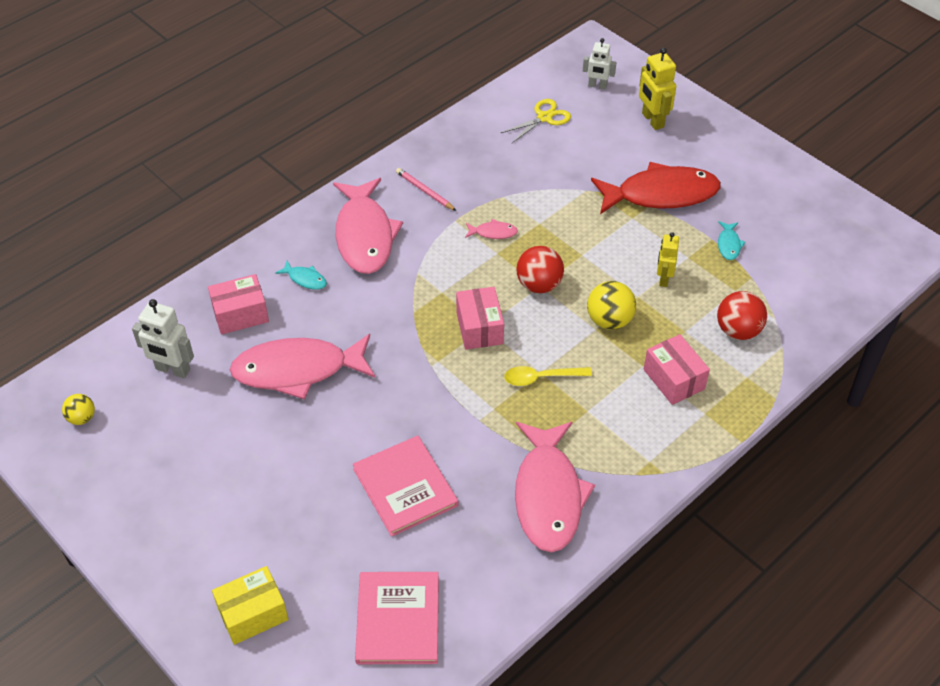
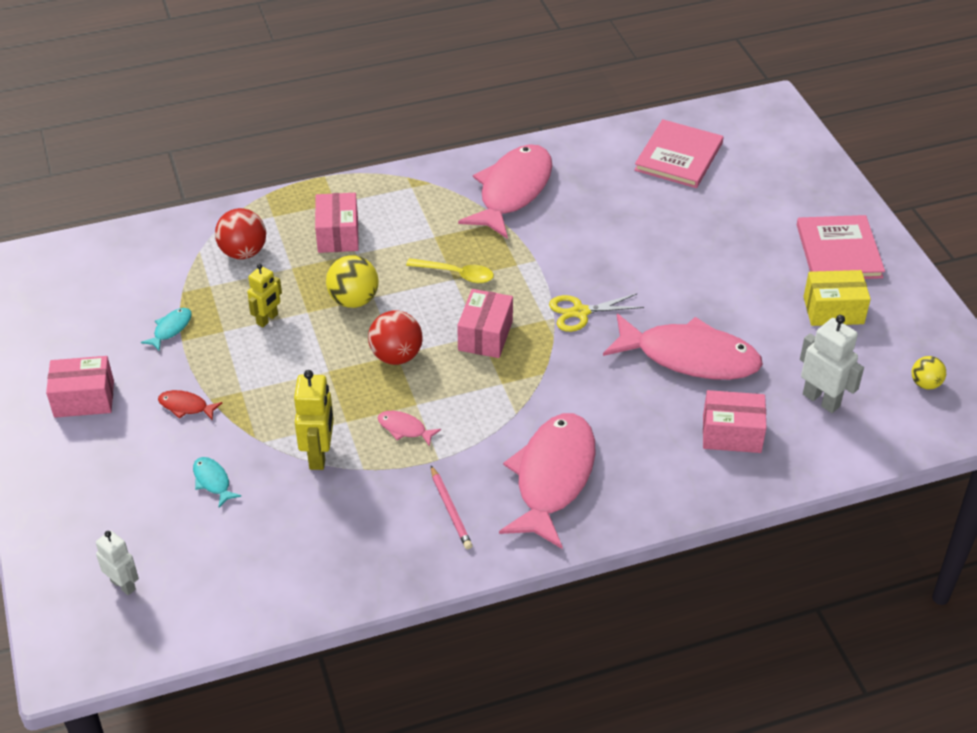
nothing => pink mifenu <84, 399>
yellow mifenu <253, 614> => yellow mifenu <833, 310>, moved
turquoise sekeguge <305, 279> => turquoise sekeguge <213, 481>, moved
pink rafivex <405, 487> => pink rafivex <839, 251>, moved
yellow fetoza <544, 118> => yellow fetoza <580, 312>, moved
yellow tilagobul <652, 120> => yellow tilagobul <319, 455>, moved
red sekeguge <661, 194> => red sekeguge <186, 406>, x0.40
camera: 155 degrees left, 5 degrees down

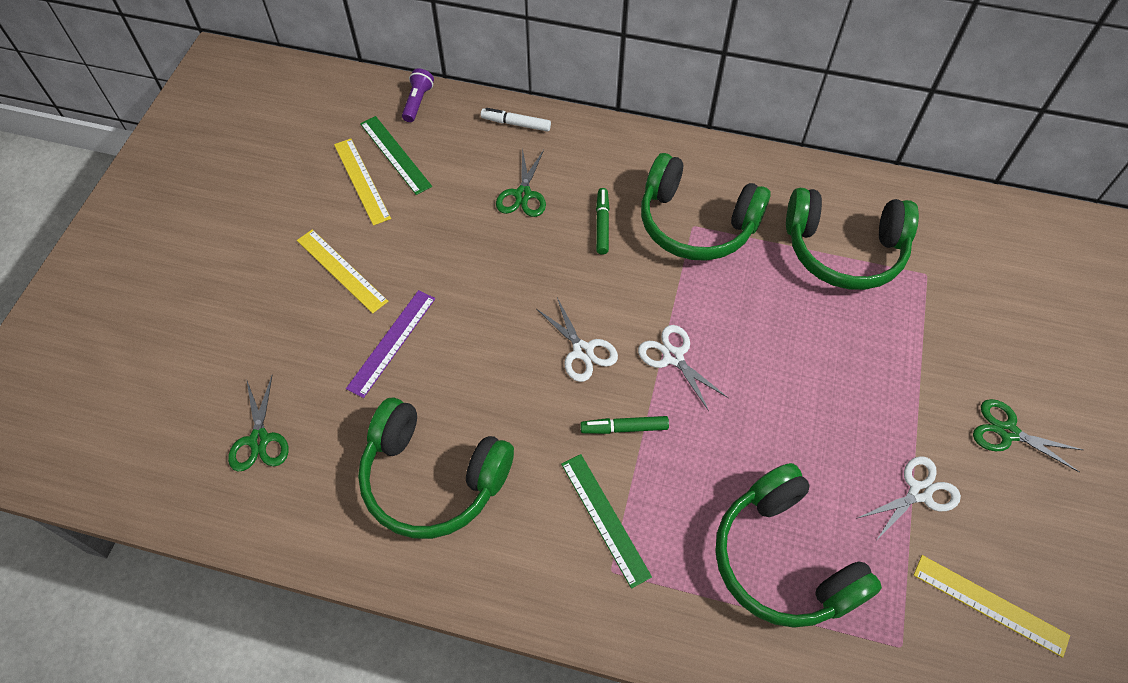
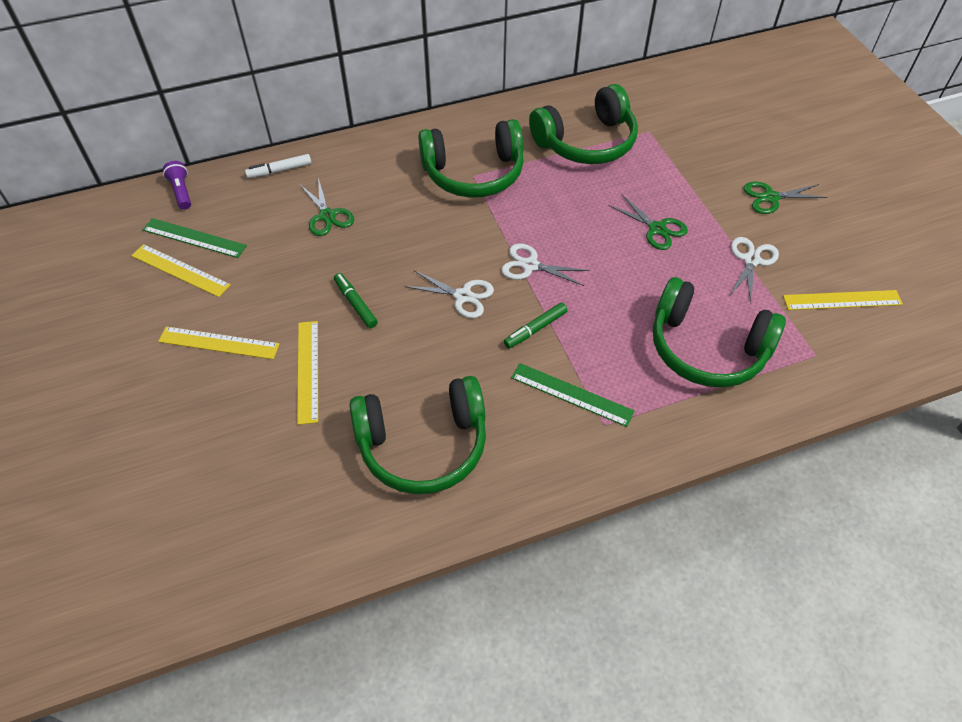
green fetoza <259, 440> => green fetoza <657, 229>, moved
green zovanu <602, 224> => green zovanu <355, 304>, moved
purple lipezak <391, 342> => yellow lipezak <307, 371>
camera: 35 degrees left, 5 degrees down

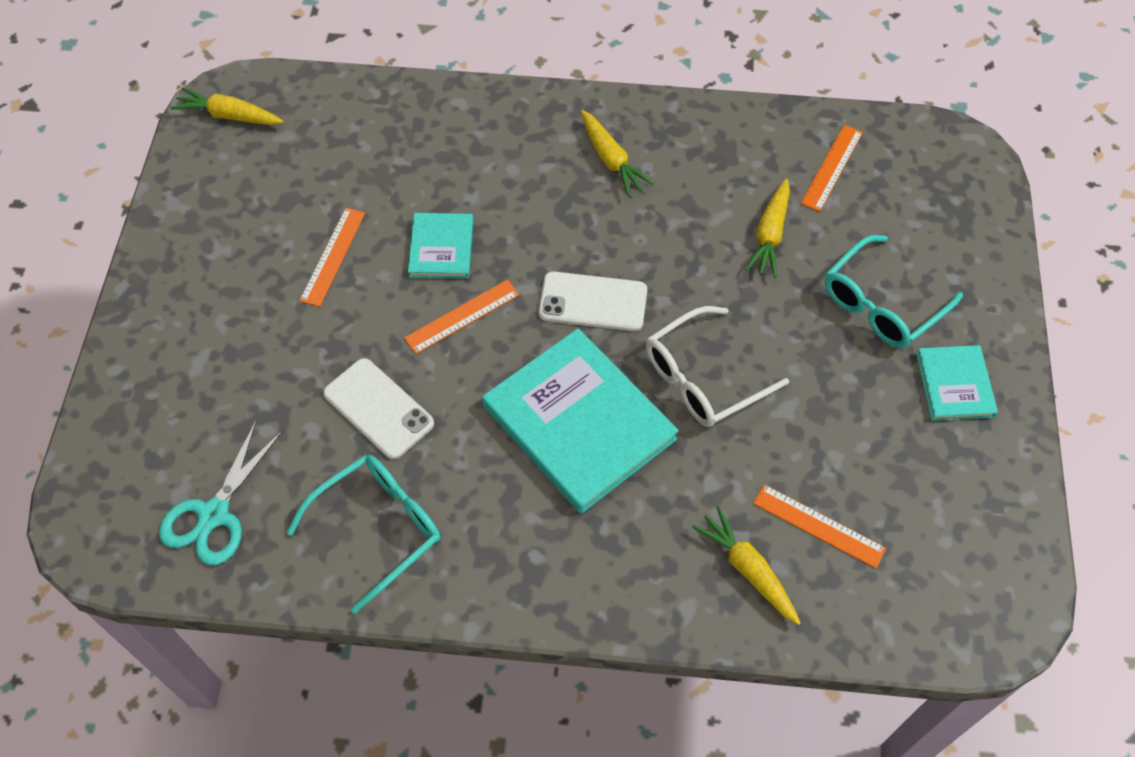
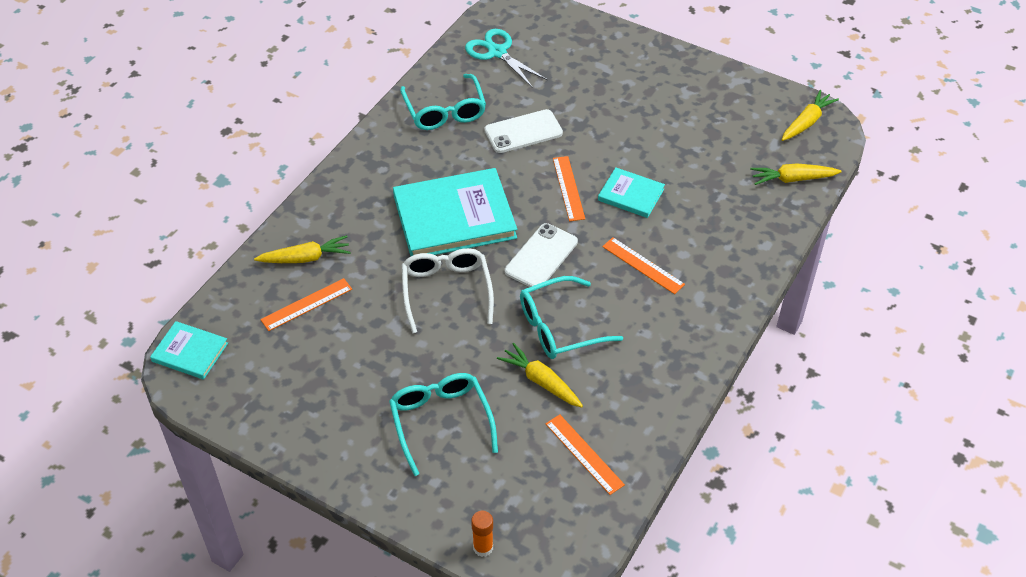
nothing => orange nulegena <483, 547>
nothing => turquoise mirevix <559, 327>
orange lipezak <333, 256> => orange lipezak <643, 265>, moved
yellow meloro <611, 160> => yellow meloro <792, 179>, moved
turquoise rafivex <954, 385> => turquoise rafivex <190, 352>, moved
camera: 115 degrees right, 10 degrees down

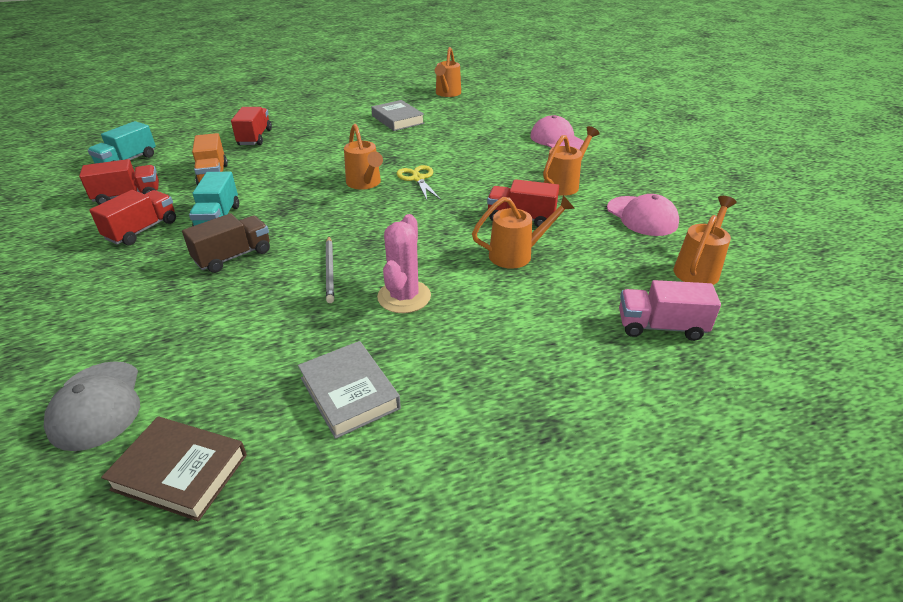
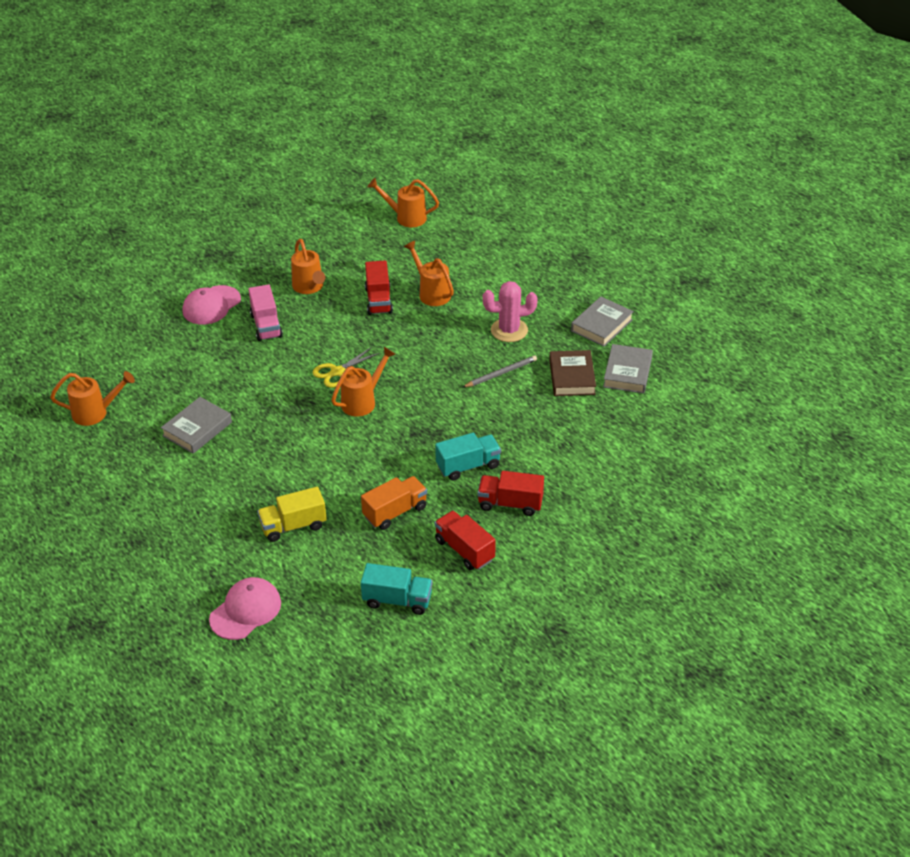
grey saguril <96, 405> => nothing
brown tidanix <233, 256> => nothing
nothing => grey rafivex <627, 373>
brown rafivex <180, 472> => brown rafivex <572, 377>, moved
pink saguril <642, 216> => pink saguril <245, 611>, moved
pink tidanix <660, 326> => pink tidanix <266, 325>, moved
red tidanix <255, 137> => yellow tidanix <293, 526>
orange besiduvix <564, 184> => orange besiduvix <309, 287>, 135 degrees counterclockwise
camera: 110 degrees left, 5 degrees up

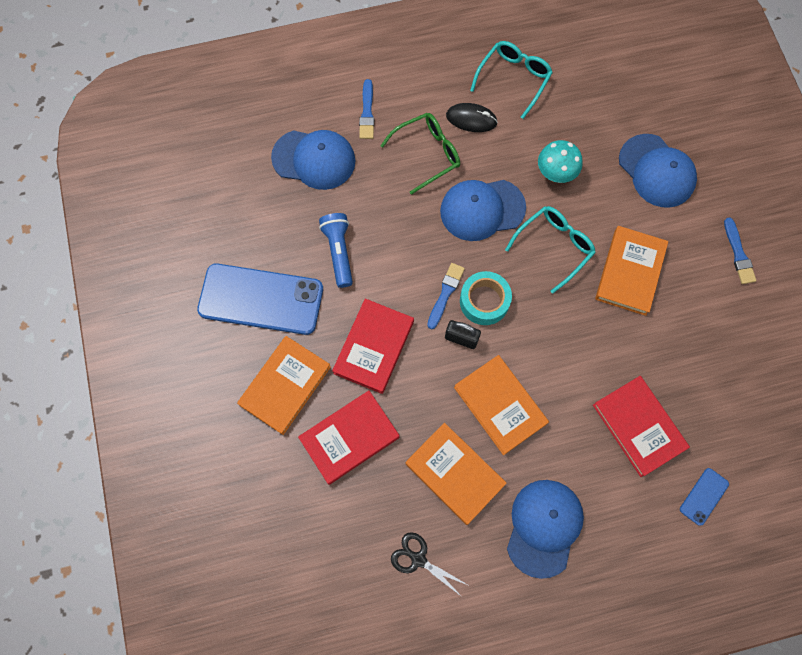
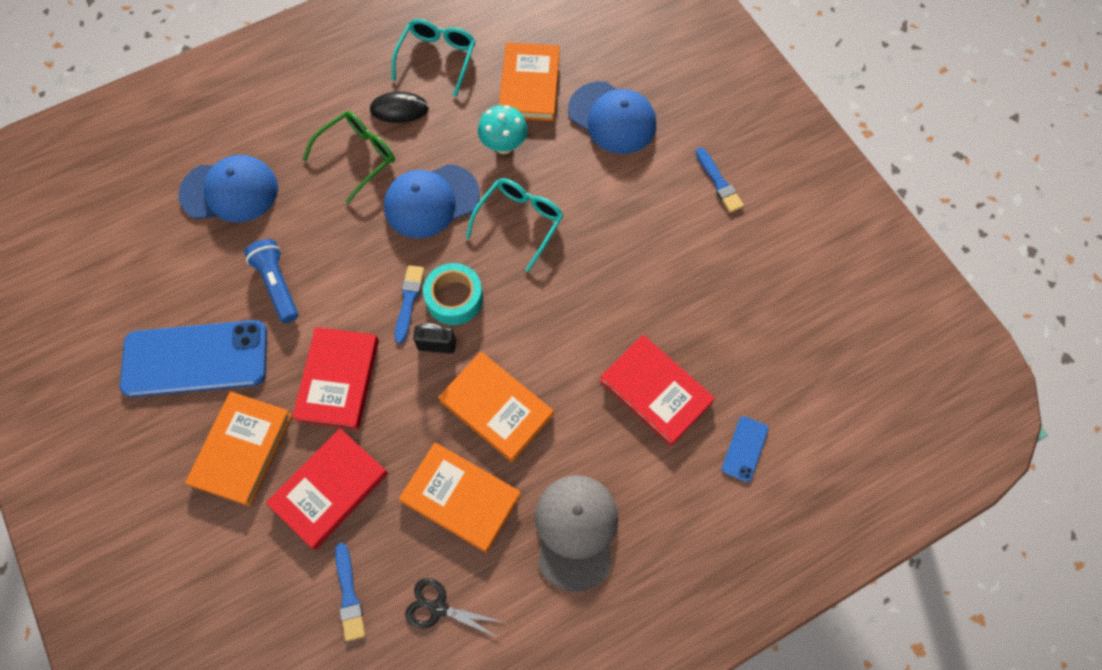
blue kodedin <367, 112> => blue kodedin <349, 595>, moved
orange rafivex <630, 272> => orange rafivex <529, 85>, moved
blue saguril <544, 527> => grey saguril <575, 531>
camera: 15 degrees left, 5 degrees down

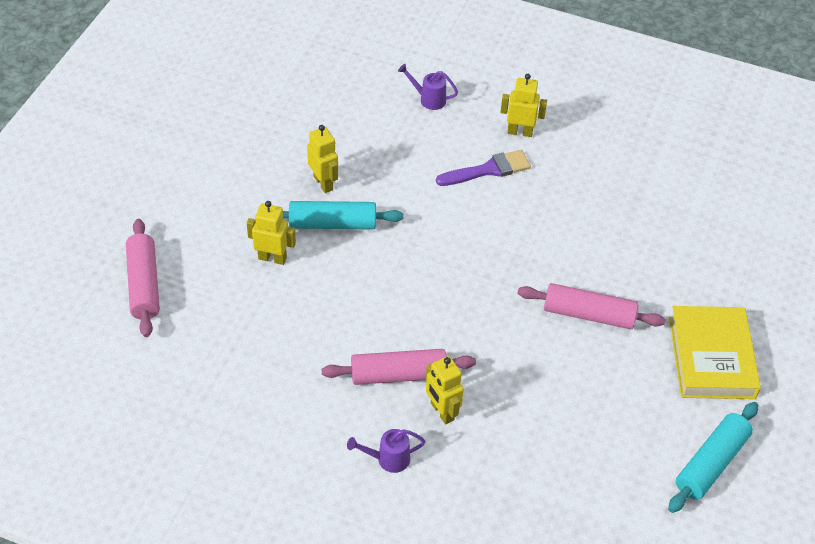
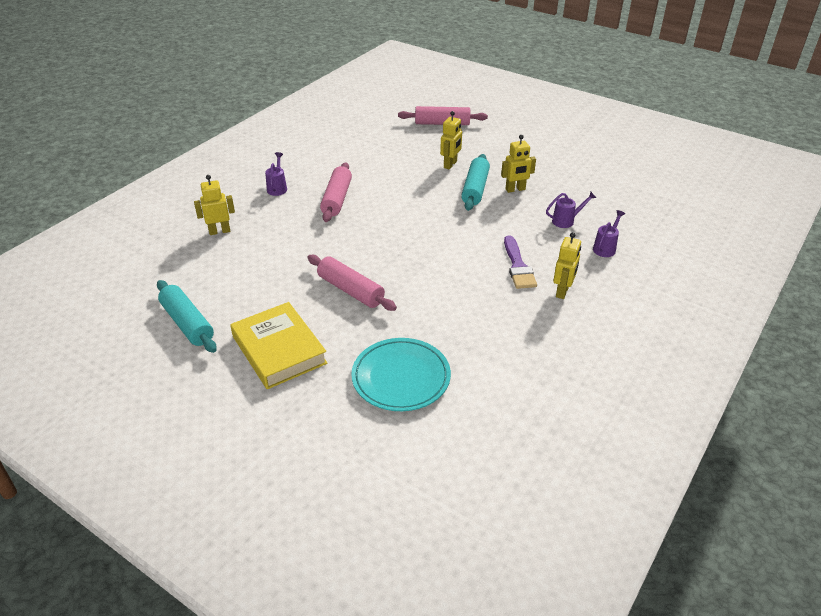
nothing => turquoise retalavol <401, 378>
nothing => purple besiduvix <566, 221>
yellow tilagobul <442, 412> => yellow tilagobul <219, 231>, moved
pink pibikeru <588, 315> => pink pibikeru <350, 290>, 75 degrees counterclockwise
yellow rafivex <711, 357> => yellow rafivex <279, 350>, 45 degrees clockwise
camera: 105 degrees right, 10 degrees down

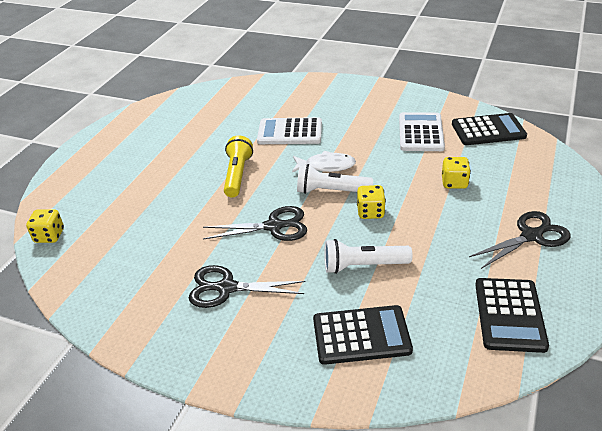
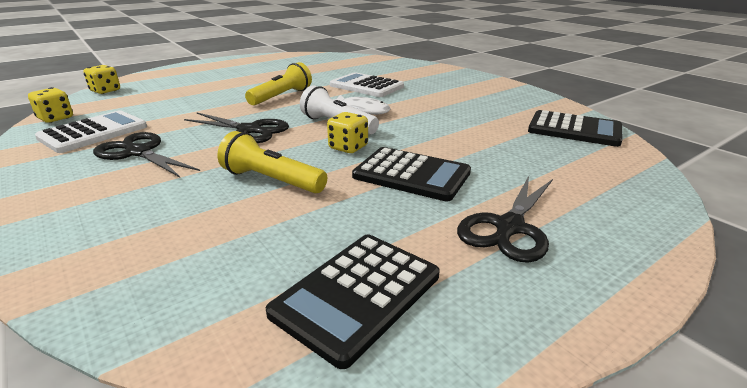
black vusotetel <361, 335> => black vusotetel <411, 175>, moved
white vusotetel <421, 133> => white vusotetel <93, 132>, moved
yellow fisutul <454, 183> => yellow fisutul <56, 118>, moved
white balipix <363, 266> => yellow balipix <272, 180>
black fetoza <531, 236> => black fetoza <509, 227>, 120 degrees clockwise
camera: 30 degrees right, 10 degrees down

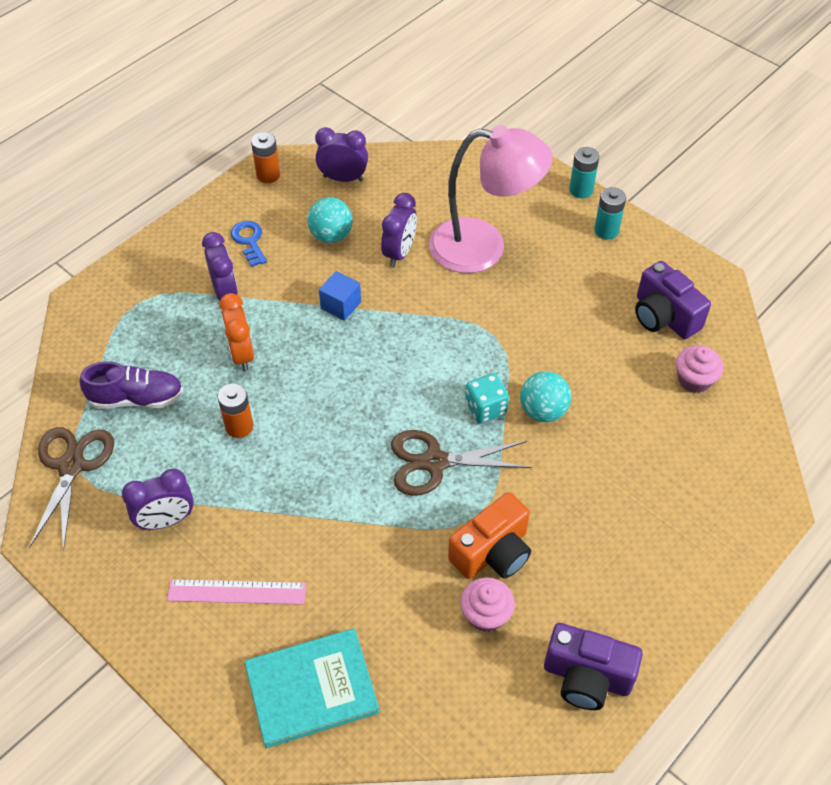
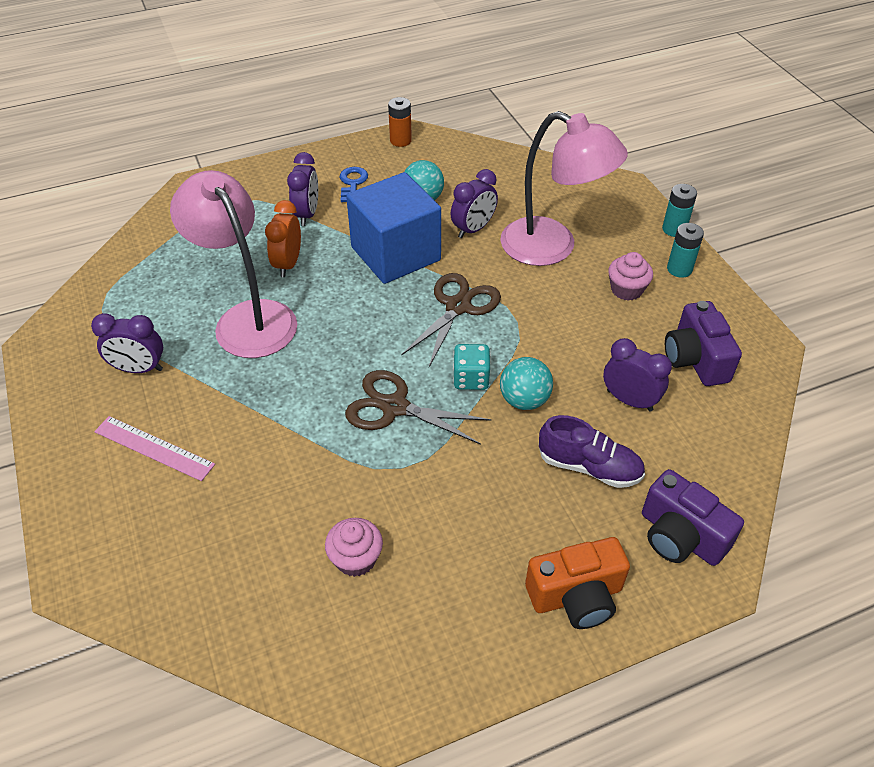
turquoise rafivex <311, 689> => nothing
brown fetoza <71, 466> => brown fetoza <458, 307>, moved
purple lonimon <137, 398> => purple lonimon <589, 467>, moved
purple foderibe <343, 178> => purple foderibe <629, 400>, moved
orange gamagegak <492, 552> => orange gamagegak <576, 596>, moved
purple gamagegak <587, 677> => purple gamagegak <680, 536>, moved
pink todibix <694, 380> => pink todibix <626, 290>, moved
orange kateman <239, 426> => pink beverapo <248, 318>
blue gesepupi <341, 305> => blue gesepupi <395, 254>, x2.35
camera: 25 degrees right, 5 degrees down

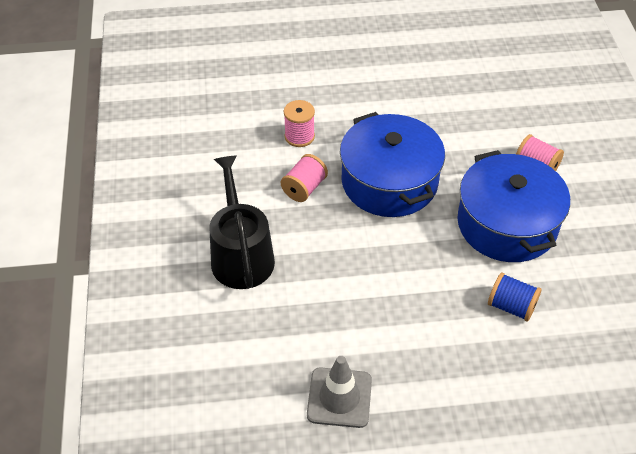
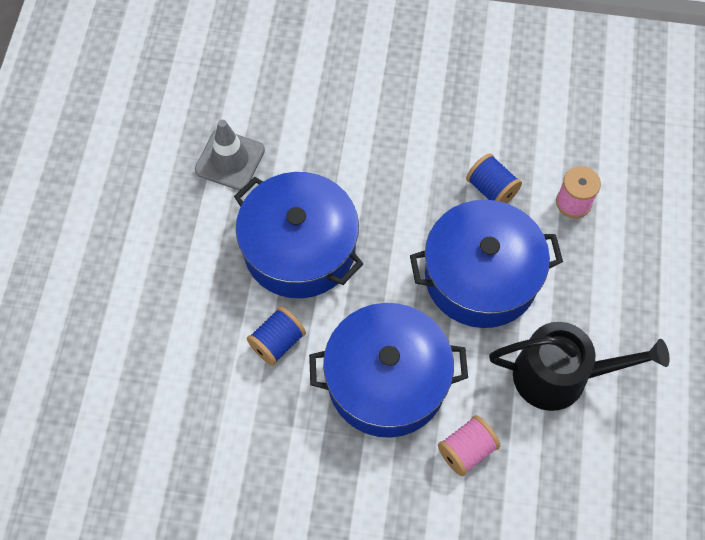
nothing => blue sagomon <299, 248>
black besiduvix <241, 255> => black besiduvix <560, 375>, moved
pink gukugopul <304, 188> => blue gukugopul <491, 189>
camera: 105 degrees right, 15 degrees up

